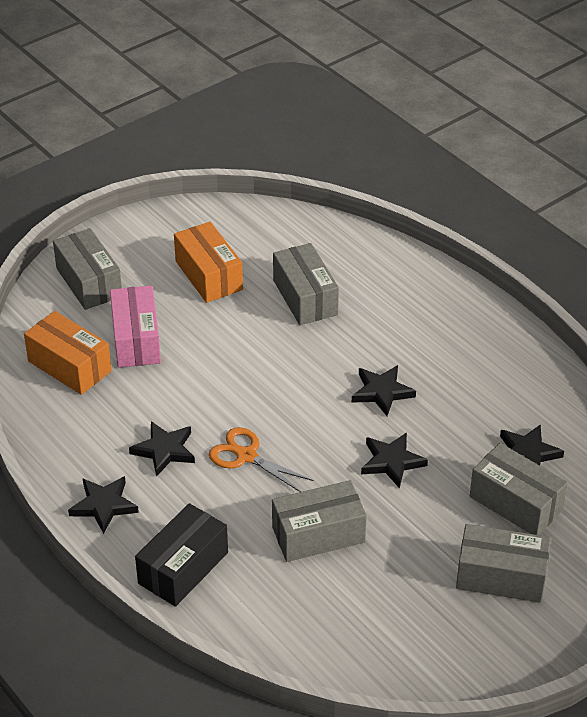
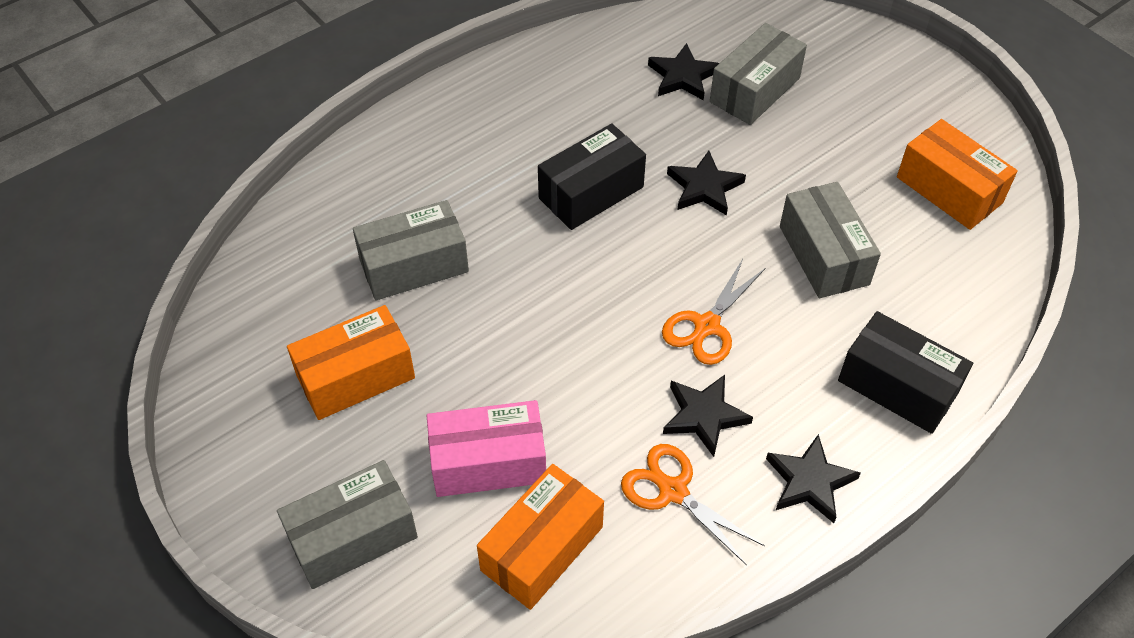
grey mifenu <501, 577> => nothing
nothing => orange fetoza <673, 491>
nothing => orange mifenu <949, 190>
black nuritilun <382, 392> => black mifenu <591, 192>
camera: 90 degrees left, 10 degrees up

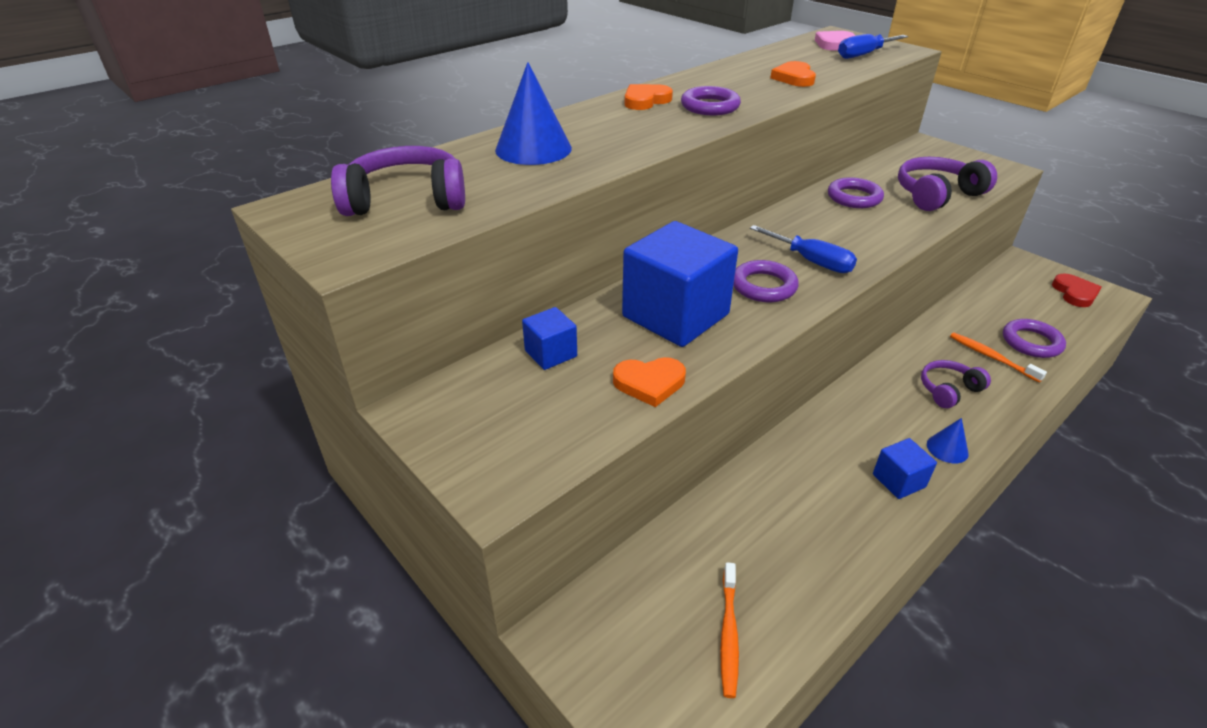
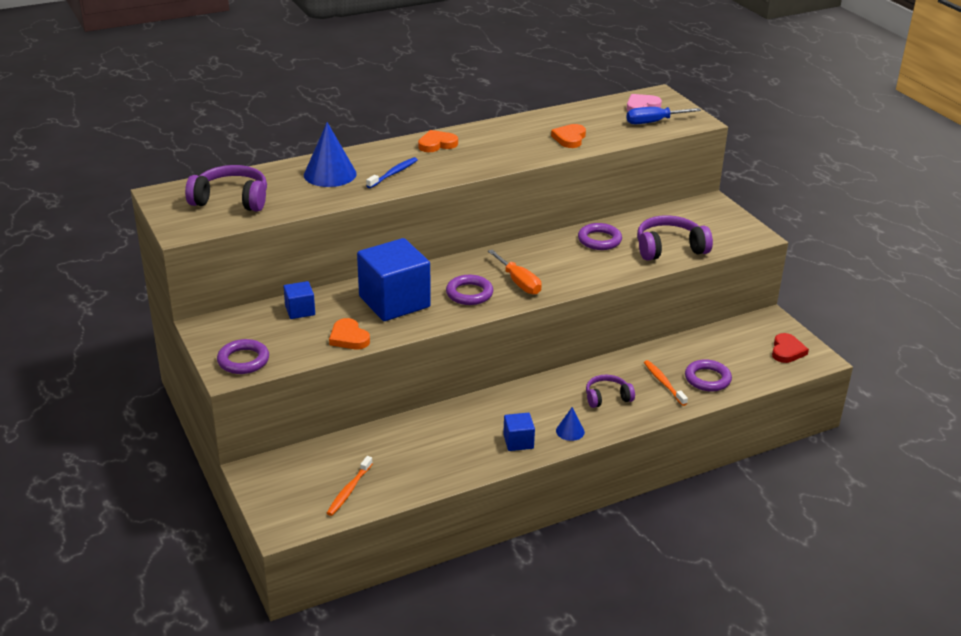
nothing => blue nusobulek <393, 173>
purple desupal <710, 106> => purple desupal <243, 360>, moved
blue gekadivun <811, 261> => orange gekadivun <519, 282>
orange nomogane <649, 383> => orange nomogane <349, 337>, 45 degrees clockwise
camera: 15 degrees right, 5 degrees down

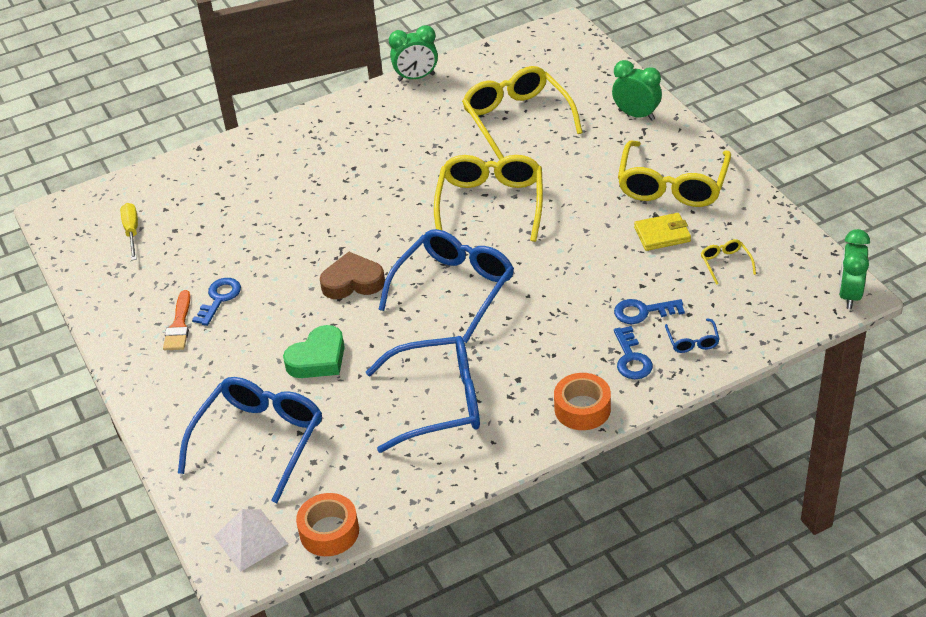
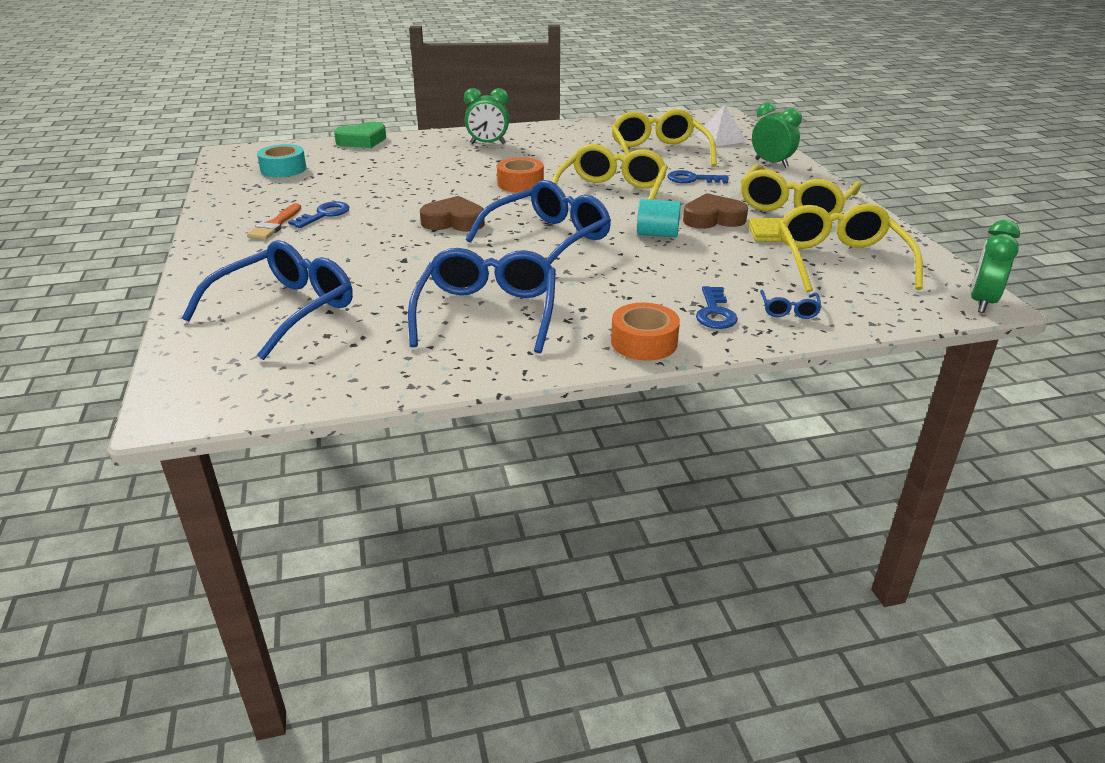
nothing => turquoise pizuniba <657, 234>
nothing => brown nomogane <713, 218>
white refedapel <250, 540> => white refedapel <720, 138>, moved
green nomogane <318, 359> => green nomogane <362, 141>, moved
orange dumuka <329, 531> => orange dumuka <520, 183>, moved
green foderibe <416, 77> => green foderibe <488, 143>, moved
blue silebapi <643, 312> => blue silebapi <692, 179>, moved
yellow gekadivun <132, 232> => turquoise dumuka <283, 169>
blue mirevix <438, 402> => blue mirevix <487, 312>, 90 degrees counterclockwise
yellow mirevix <725, 263> => yellow mirevix <840, 261>, x2.39
camera: 10 degrees right, 10 degrees down

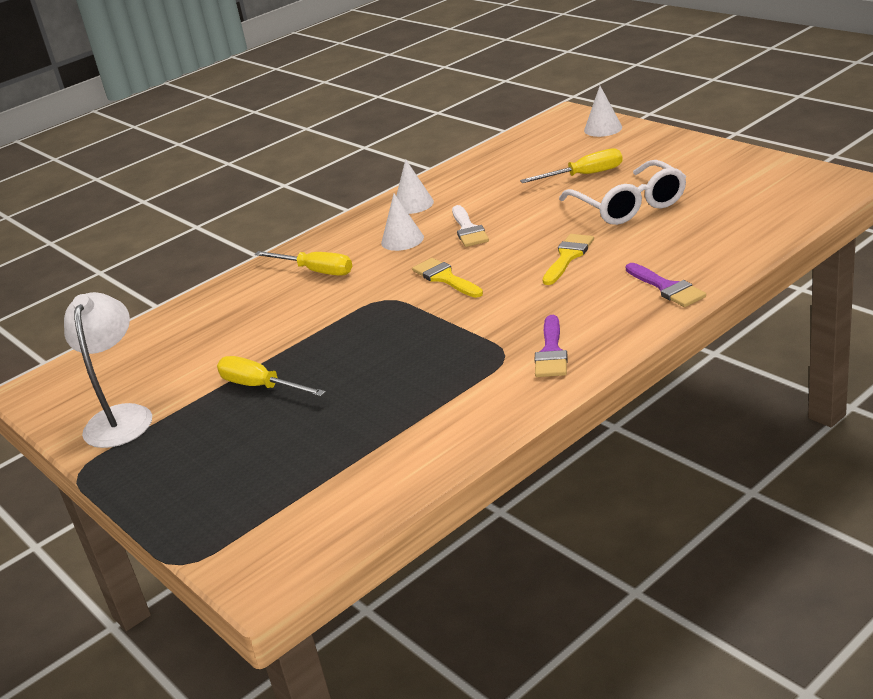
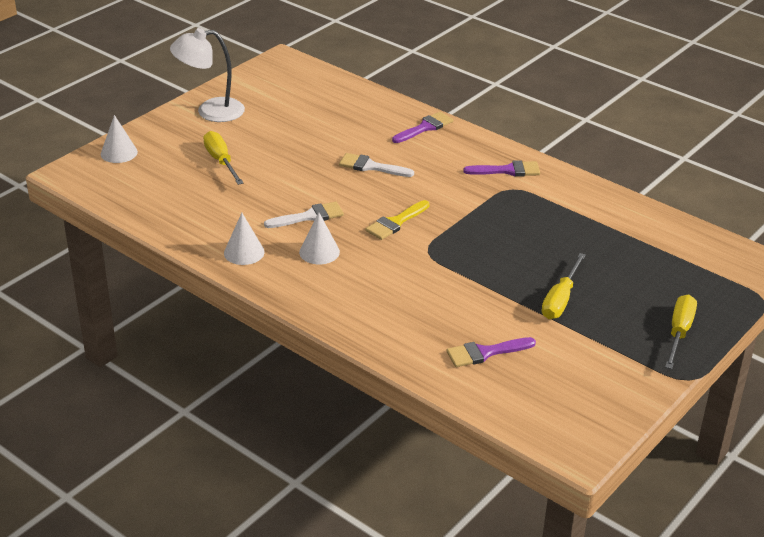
white mirevix <629, 206> => nothing
nothing => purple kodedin <485, 353>
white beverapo <121, 417> => white beverapo <210, 111>, moved
yellow gekadivun <316, 271> => yellow gekadivun <679, 332>, moved
yellow kodedin <568, 257> => white kodedin <371, 167>
camera: 105 degrees left, 5 degrees up

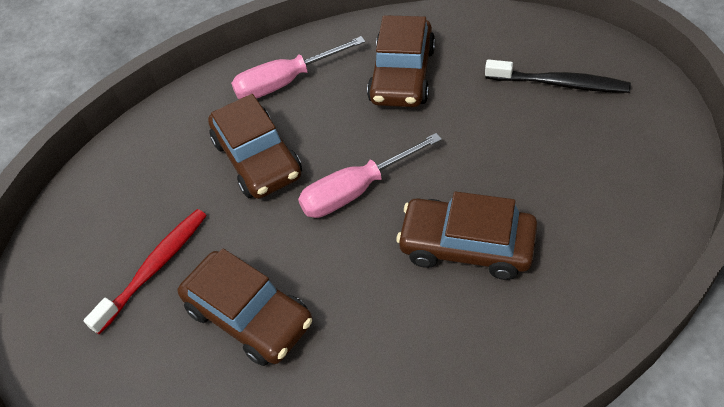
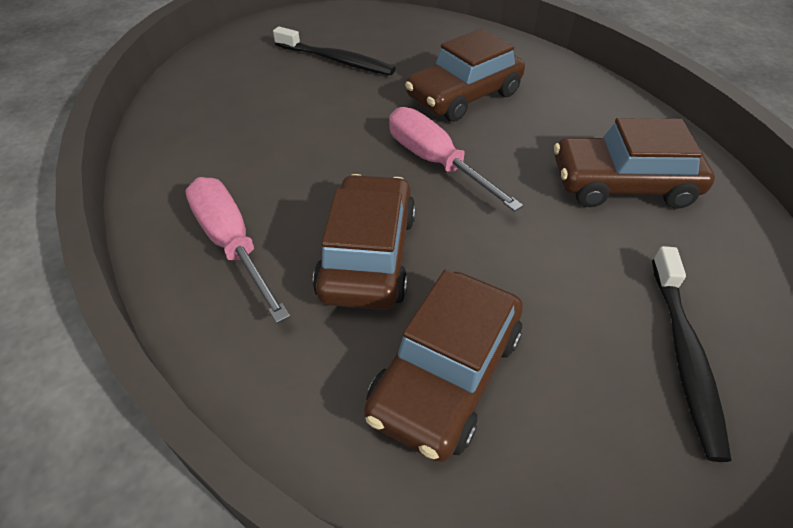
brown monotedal <249, 315> => brown monotedal <446, 374>, moved
pink gekadivun <285, 82> => pink gekadivun <232, 244>, moved
red nusobulek <154, 268> => black nusobulek <336, 60>
camera: 75 degrees right, 5 degrees down

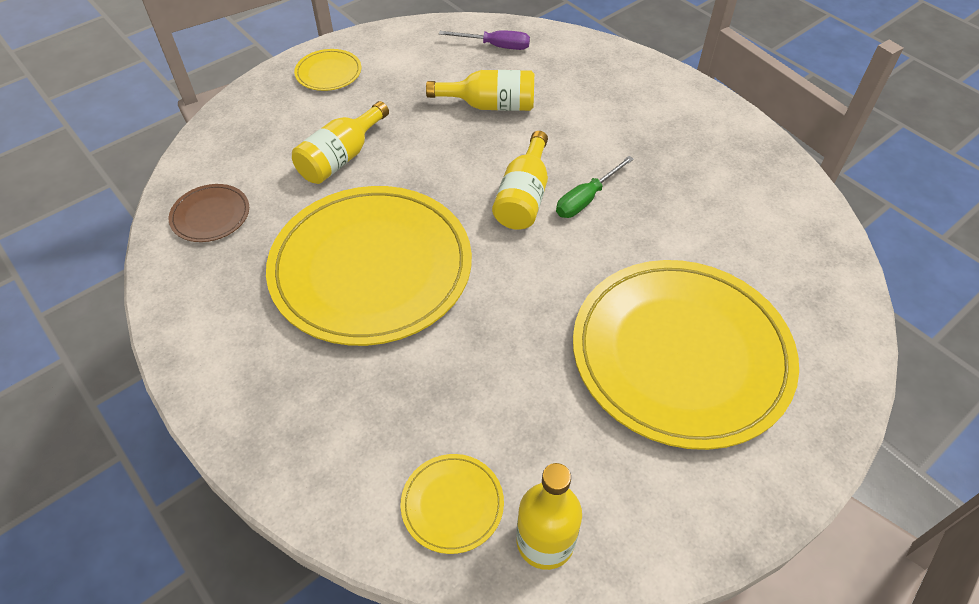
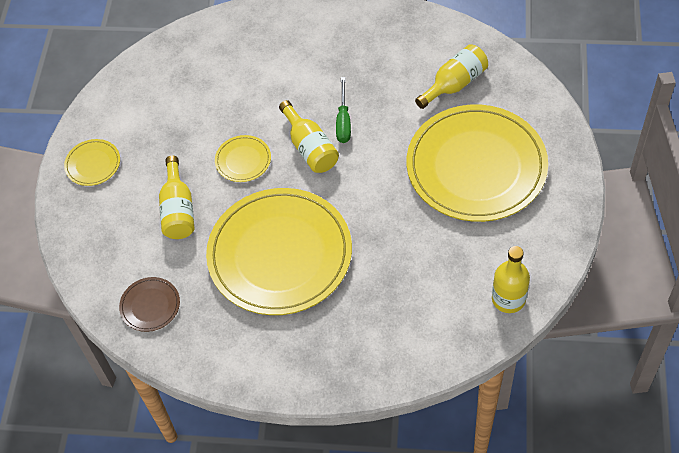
purple gekadivun <495, 46> => nothing
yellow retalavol <452, 504> => yellow retalavol <243, 160>, moved
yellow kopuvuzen <490, 105> => yellow kopuvuzen <454, 84>, moved
camera: 40 degrees left, 5 degrees up

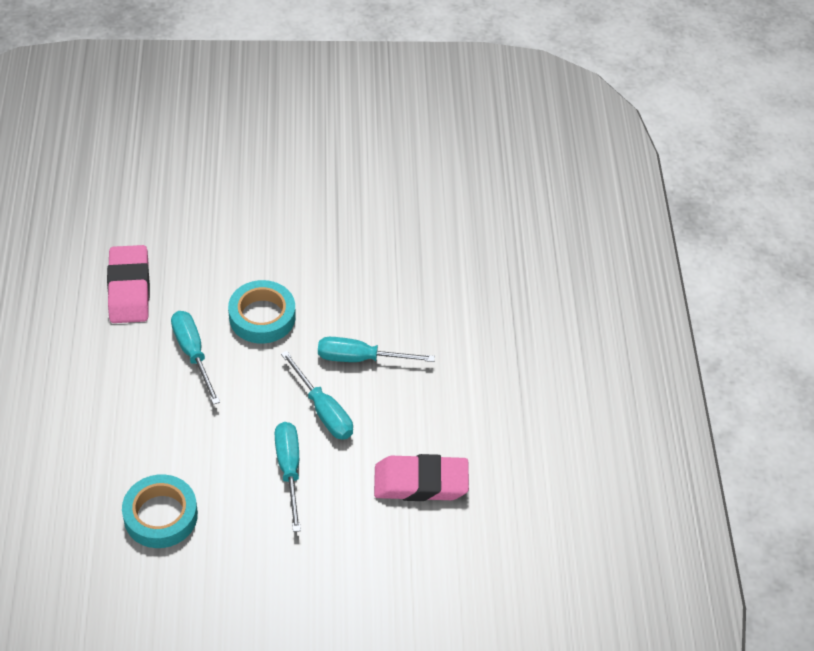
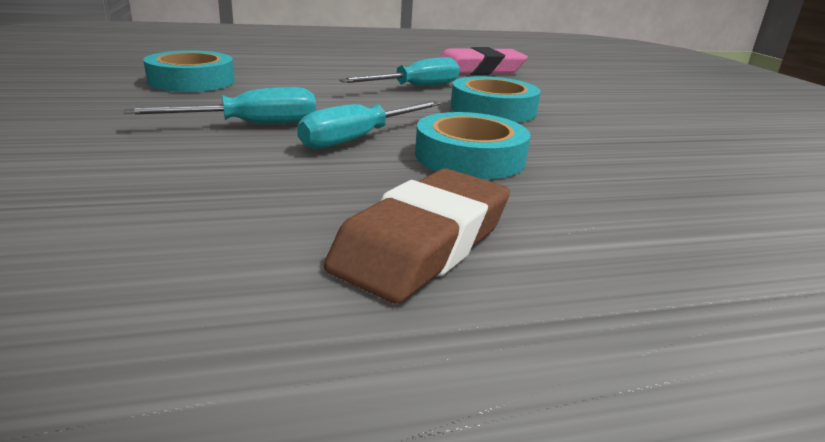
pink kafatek <420, 483> => nothing
nothing => brown kafatek <423, 244>
turquoise gekadivun <360, 358> => turquoise dumuka <470, 157>
camera: 80 degrees right, 25 degrees down

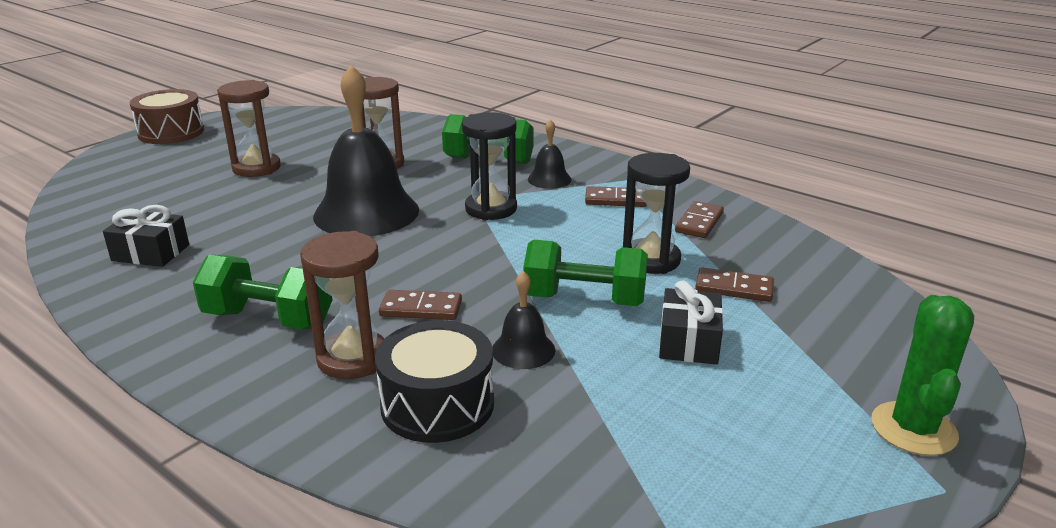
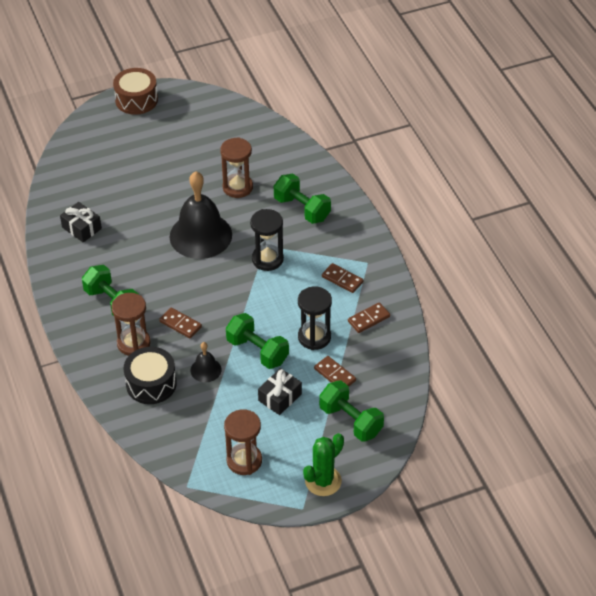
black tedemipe <549, 179> => nothing
nothing => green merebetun <350, 421>
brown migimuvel <256, 168> => brown migimuvel <244, 461>, moved
camera: 30 degrees right, 20 degrees up

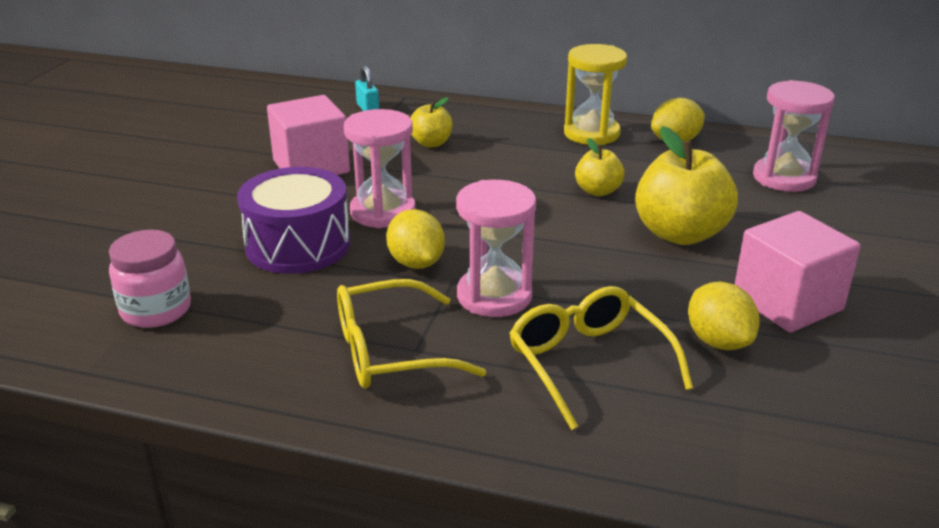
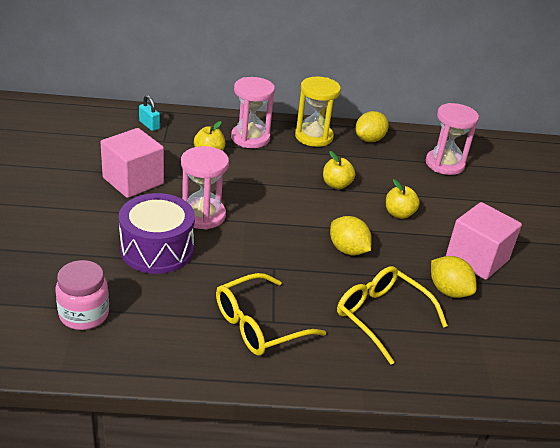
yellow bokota <416, 263> => yellow bokota <348, 250>, moved
pink migimuvel <494, 296> => pink migimuvel <250, 138>, moved
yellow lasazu <680, 234> => yellow lasazu <399, 214>, x0.54
camera: 20 degrees left, 5 degrees up

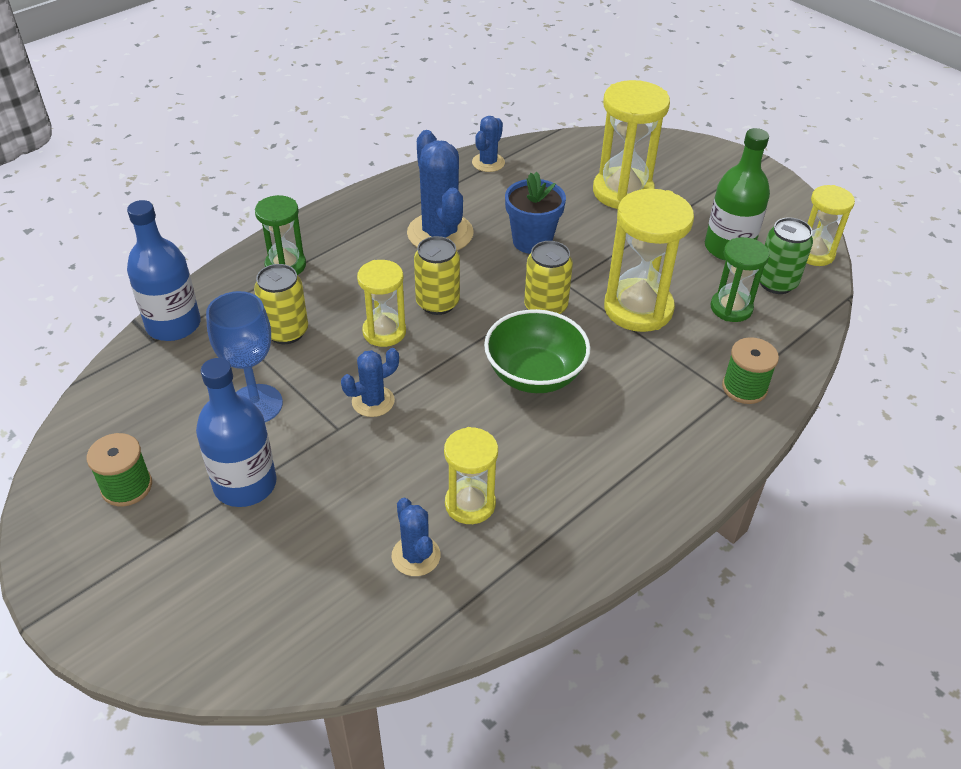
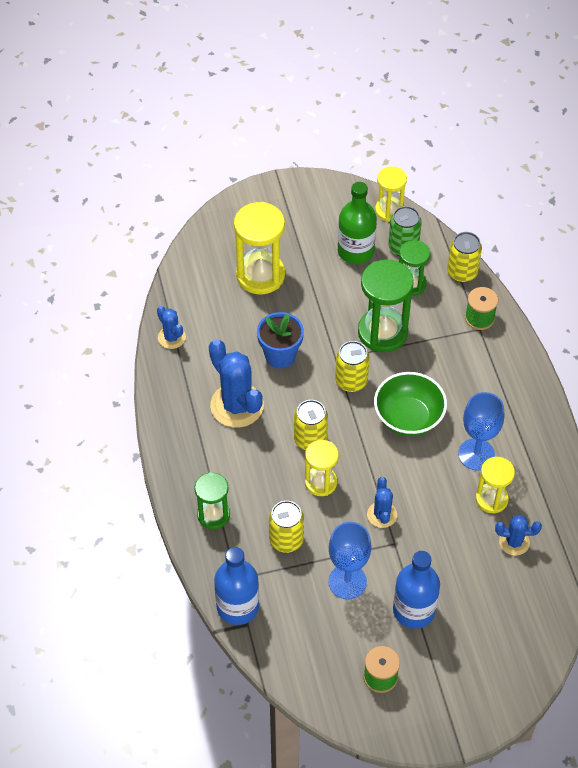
nothing => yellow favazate <462, 272>
nothing => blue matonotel <476, 454>
yellow migimuvel <638, 309> => green migimuvel <382, 332>
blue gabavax <440, 233> => blue gabavax <237, 405>, 45 degrees clockwise
camera: 60 degrees left, 10 degrees up

